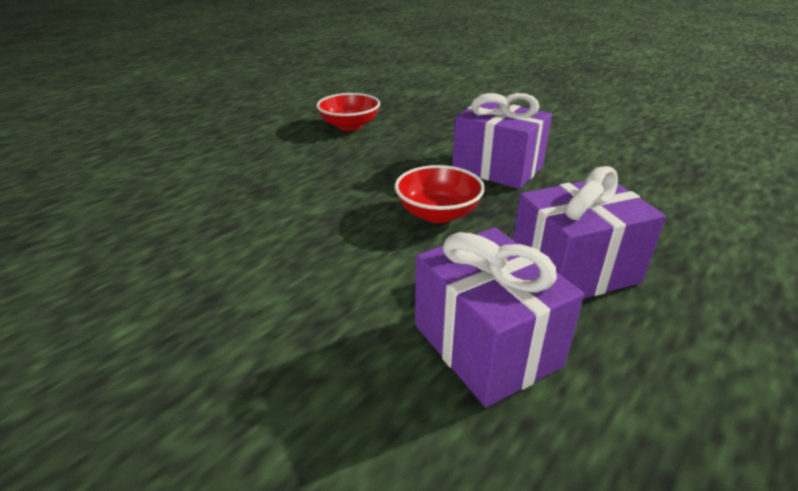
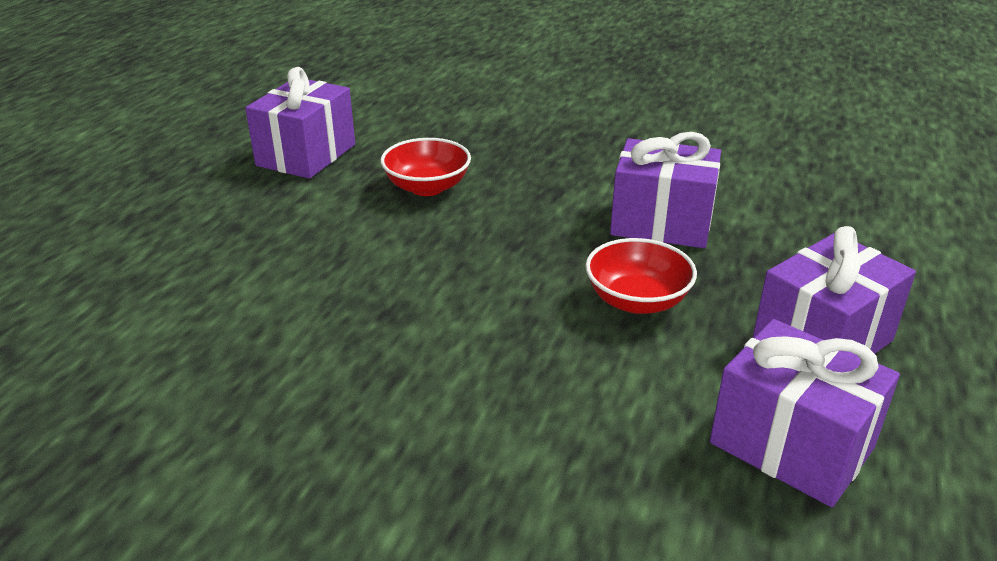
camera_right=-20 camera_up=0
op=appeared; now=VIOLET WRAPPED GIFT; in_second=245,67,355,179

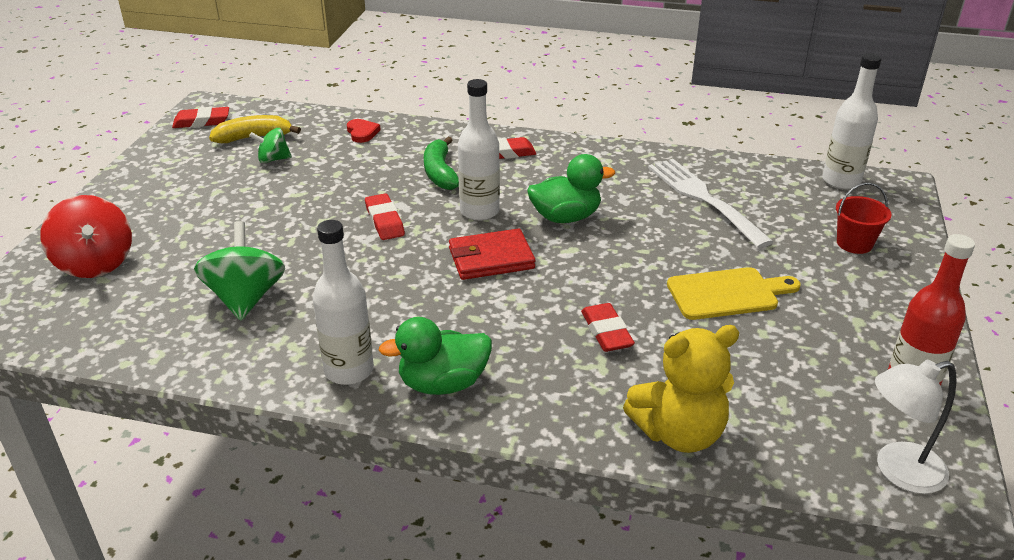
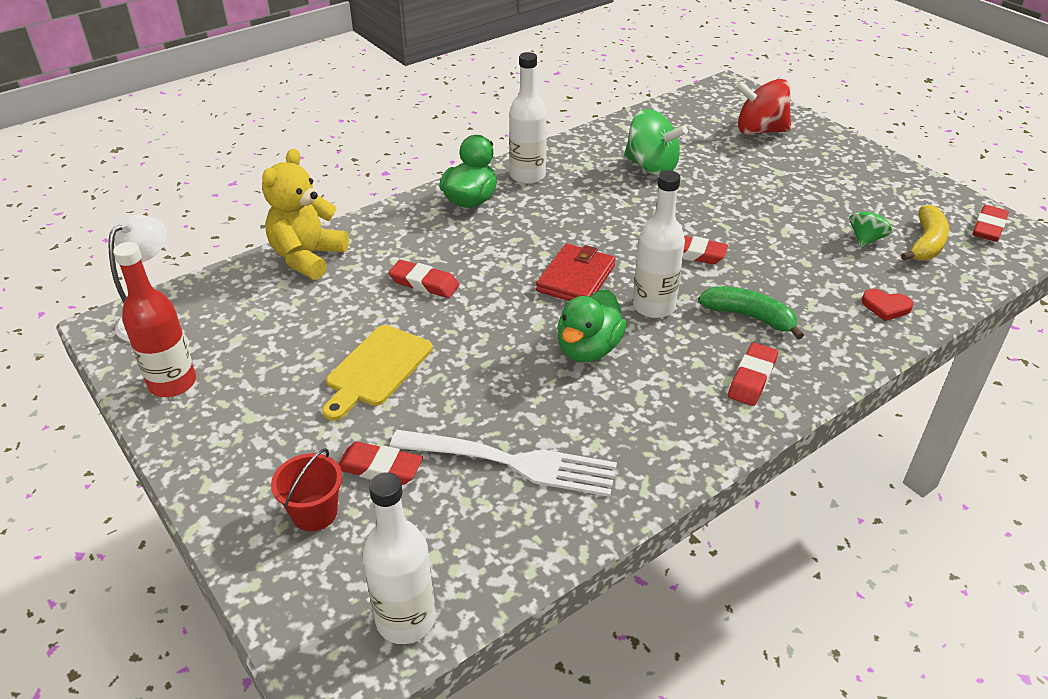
camera_right=130 camera_up=5
op=appeared; now=CRIMSON GUM ERASER; in_second=338,442,423,485

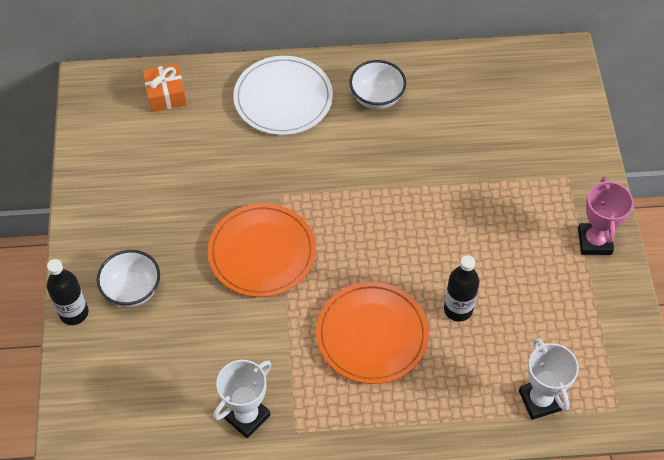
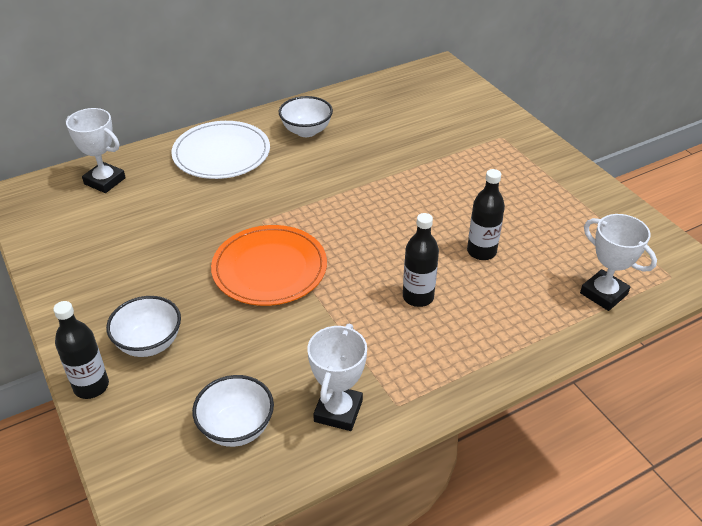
camera_right=-25 camera_up=-15
op=exchanged; was=ORANGE WRAPPED GIFT; now=PURE WHITE TROPHY; in_first=143,64,187,112; in_second=65,108,126,193
op=exchanged; was=ORANGE DINNER PLATE; now=EBONY FLASK; in_first=316,282,429,384; in_second=403,213,439,307
op=missing; was=ROSY TROPHY; in_first=578,177,634,255
op=appeared; now=PURE WHITE BOWL; in_second=192,375,274,447

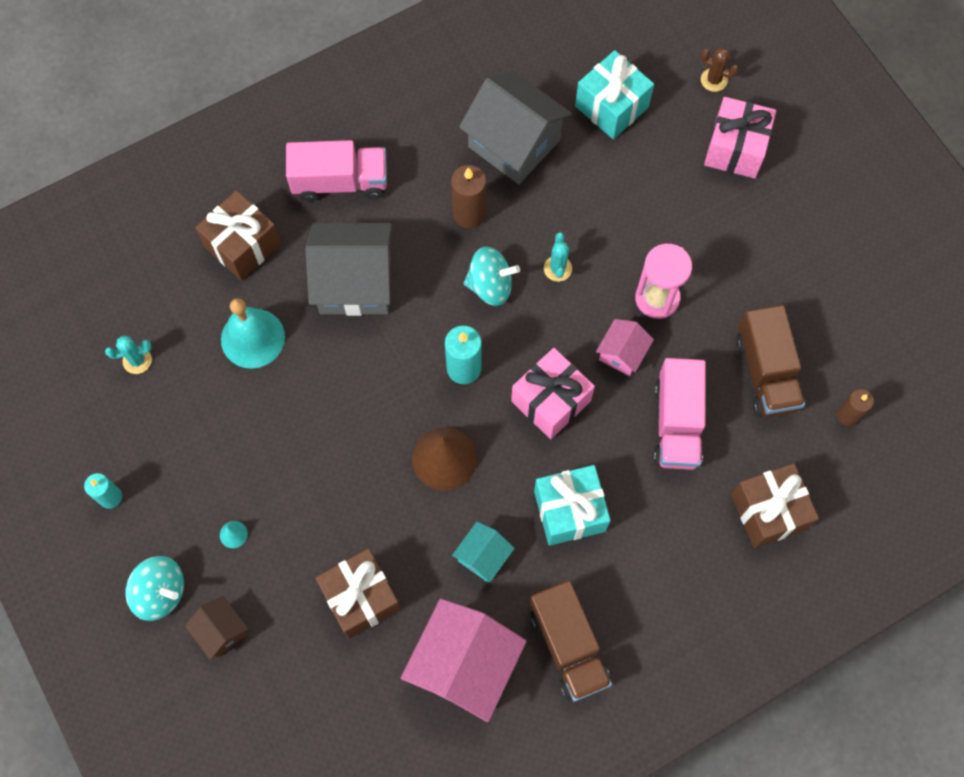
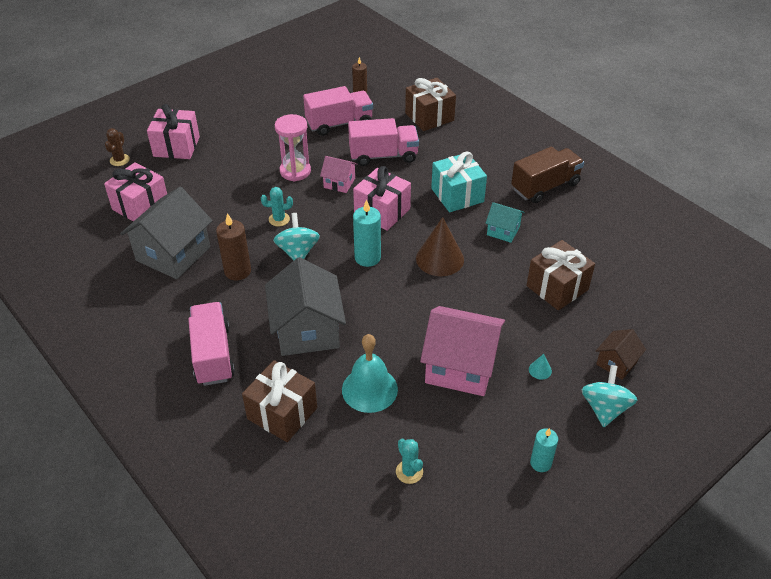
camera_right=-100 camera_up=-25
op=relocated; was=ROSY TOY HOUSE; in_first=401,599,527,722; in_second=420,306,505,396
op=colour; was=AQUA WRAPPED GIFT; now=ROSY WRAPPED GIFT; in_first=575,50,654,139; in_second=104,162,167,222
op=colour; was=RUSSET TRUCK; now=ROSY TRUCK; in_first=736,305,805,417; in_second=303,86,373,136

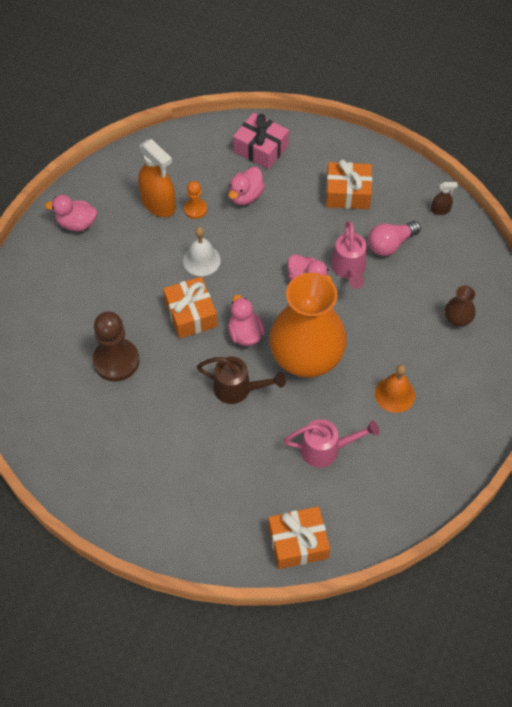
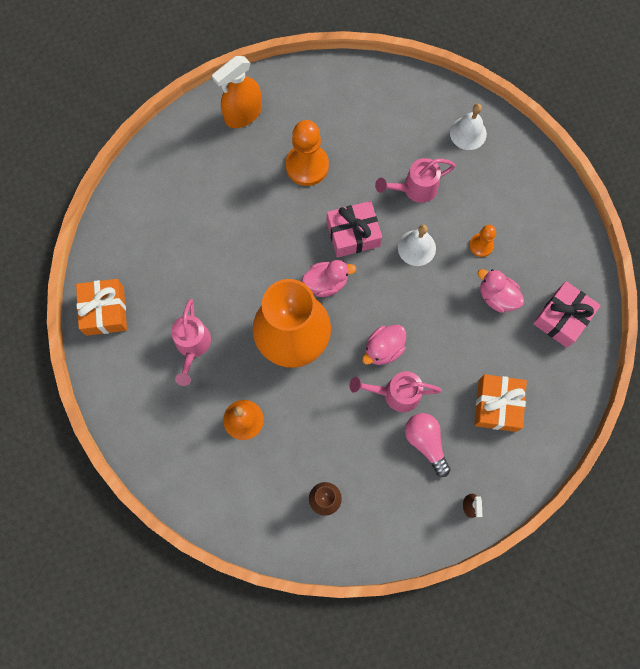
camera_right=95 camera_up=15
op=exchanged; was=ROSY TOY DUCK; now=PURE WHITE HAND BELL; in_first=45,195,97,232; in_second=450,104,487,150
op=colour; was=RUSSET PAWN; now=ORANGE PAWN; in_first=93,311,139,382; in_second=286,120,329,186
op=relocated; was=ORANGE SPRAY CLEANER; in_first=138,139,176,217; in_second=212,56,262,128
op=colour; was=ORANGE WRAPPED GIFT; now=ROSY WRAPPED GIFT; in_first=163,277,218,339; in_second=327,201,382,258
op=missing; was=RUSSET WATERING CAN; in_first=197,356,286,404
op=appeared; now=ROSY WATERING CAN; in_second=375,158,456,203

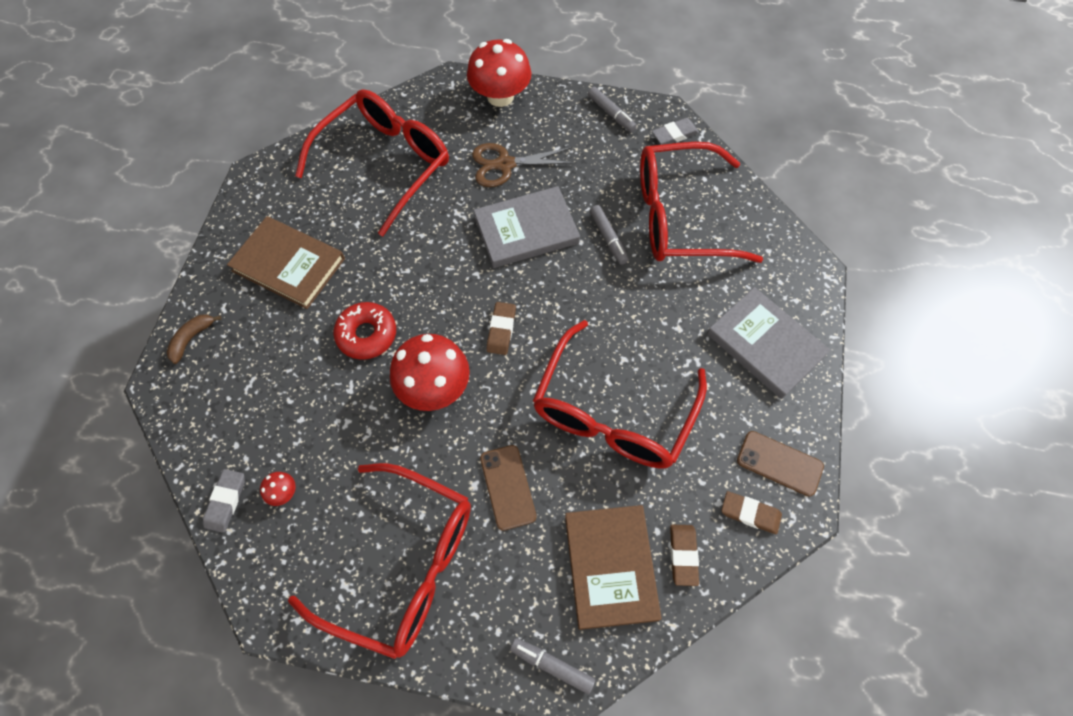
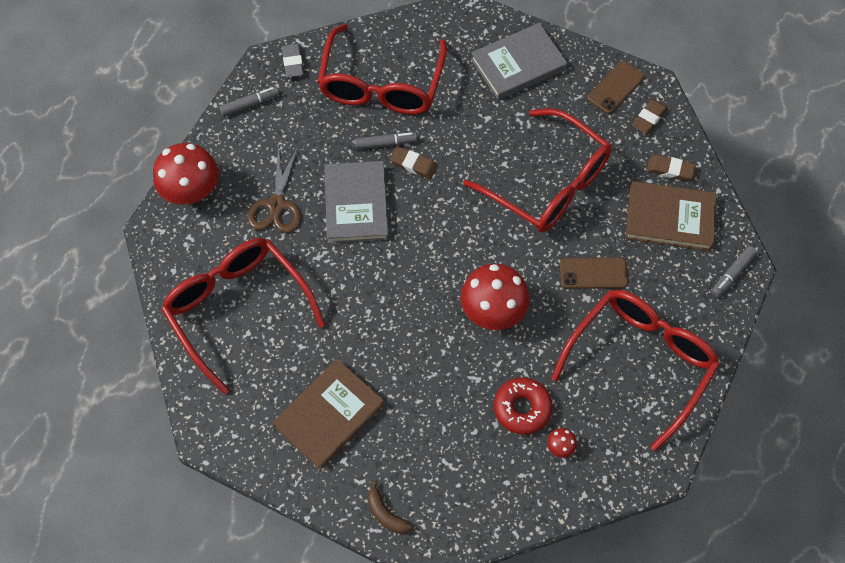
camera_right=-75 camera_up=0
op=missing; was=ASH-GREY GUM ERASER; in_first=203,469,245,533
op=relocated; was=CRIMSON GLAZED DONUT; in_first=333,302,396,360; in_second=494,378,552,435
op=relocated; was=RUSSET GUM ERASER; in_first=487,302,516,355; in_second=390,146,438,179

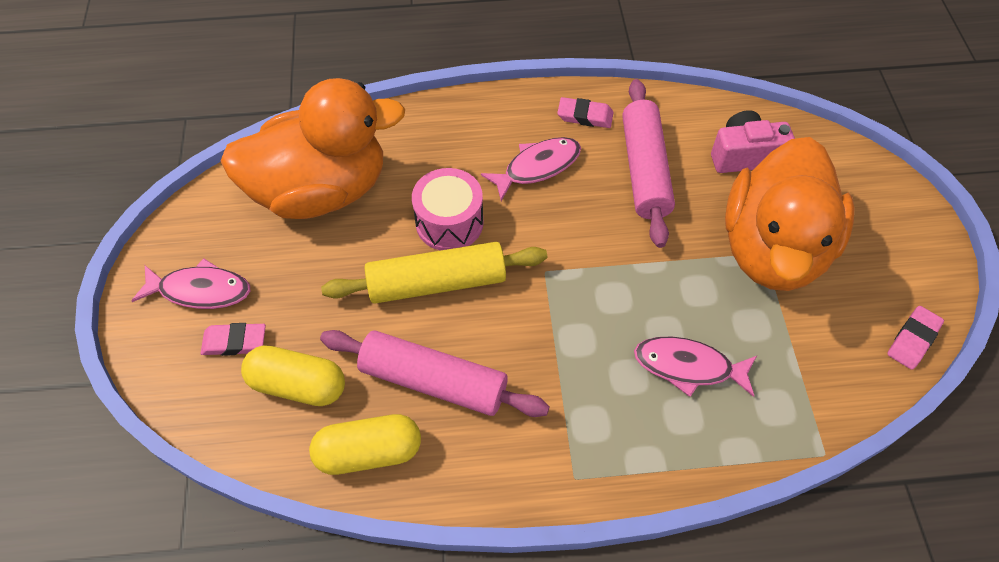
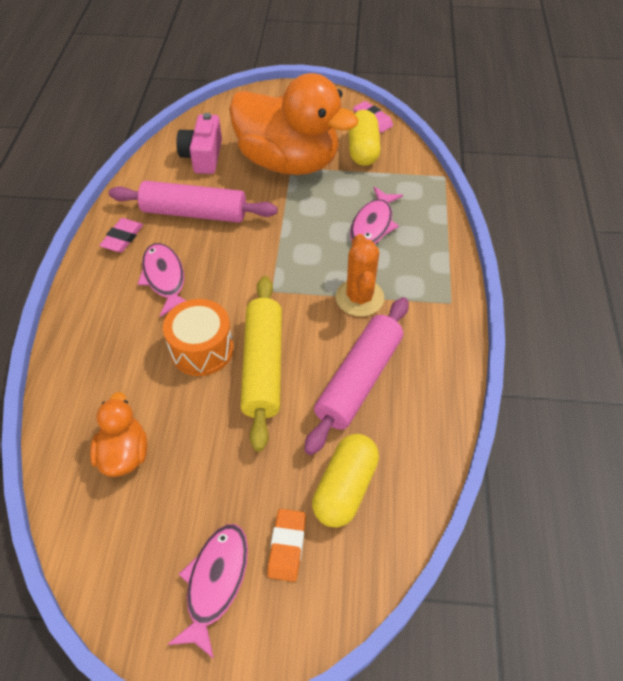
camera_right=-80 camera_up=-5
op=colour; was=ROSY GUM ERASER; now=ORANGE GUM ERASER; in_first=201,323,266,356; in_second=267,509,306,582
op=size; was=ORANGE TOY DUCK; in_first=220,78,405,219; in_second=90,392,147,477; ratio=0.46
op=relocated; was=GOLDEN CAPSULE; in_first=309,414,421,475; in_second=348,110,381,166
op=colour; was=ROSY DRUM; now=ORANGE DRUM; in_first=412,168,484,251; in_second=163,299,234,376
op=appeared; now=ORANGE SAGUARO CACTUS; in_second=336,234,384,317

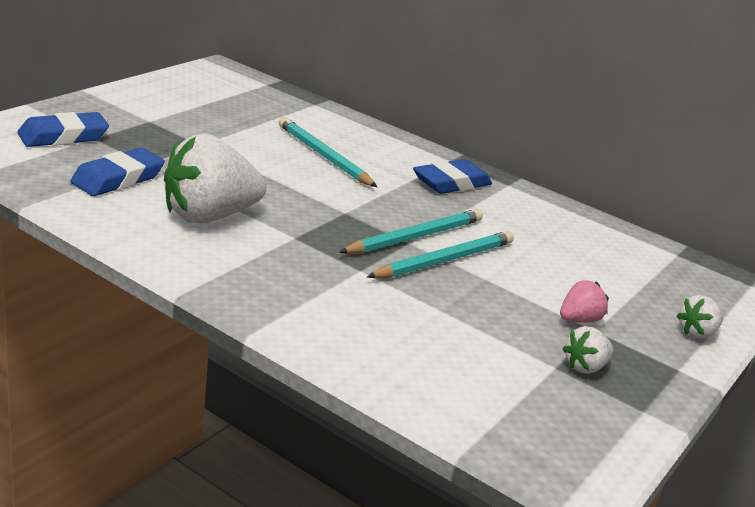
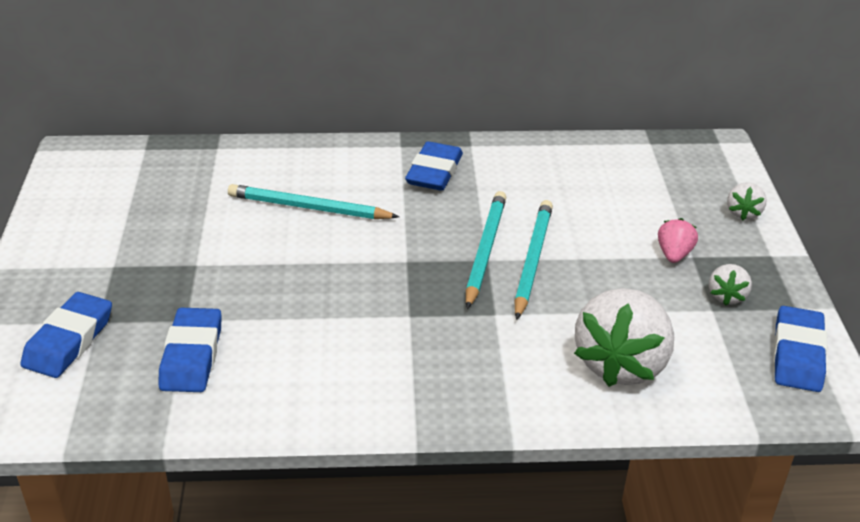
camera_right=-35 camera_up=10
op=relocated; was=PURE WHITE TOY STRAWBERRY; in_first=164,134,267,223; in_second=574,288,674,387
op=appeared; now=BLUE GUM ERASER; in_second=773,306,827,392

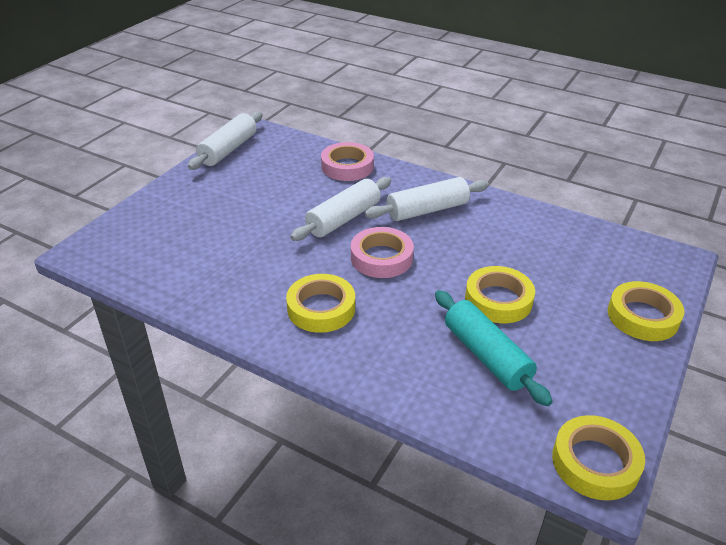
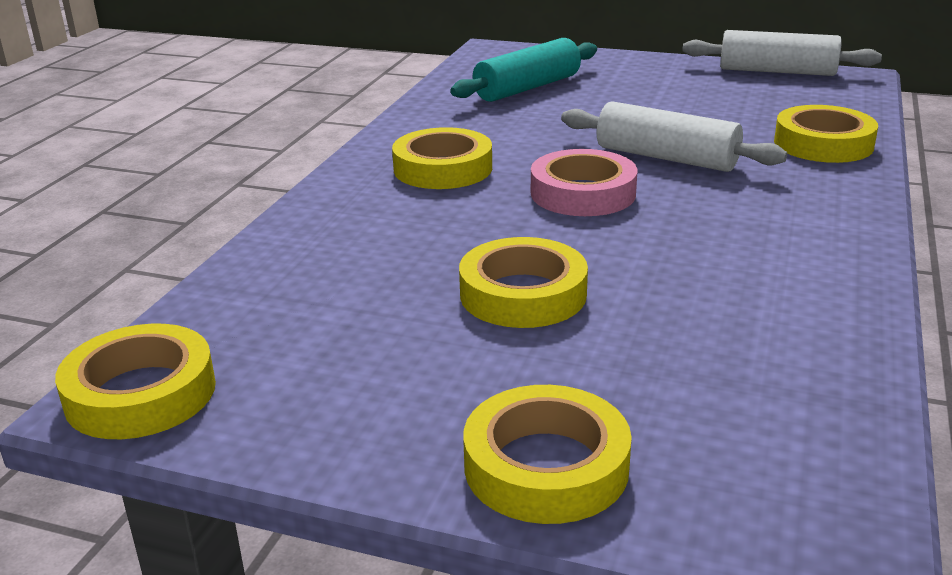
camera_right=80 camera_up=-10
op=colour; was=ROSY ROLL OF TAPE; now=GOLDEN ROLL OF TAPE; in_first=321,142,374,181; in_second=774,105,878,163
op=missing; was=PURE WHITE ROLLING PIN; in_first=364,177,489,221
op=relocated; was=AQUA ROLLING PIN; in_first=435,290,553,406; in_second=450,38,597,102

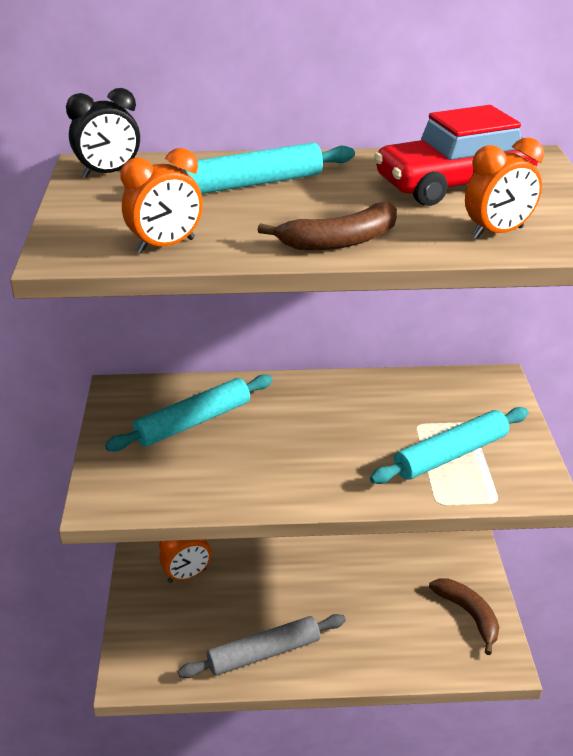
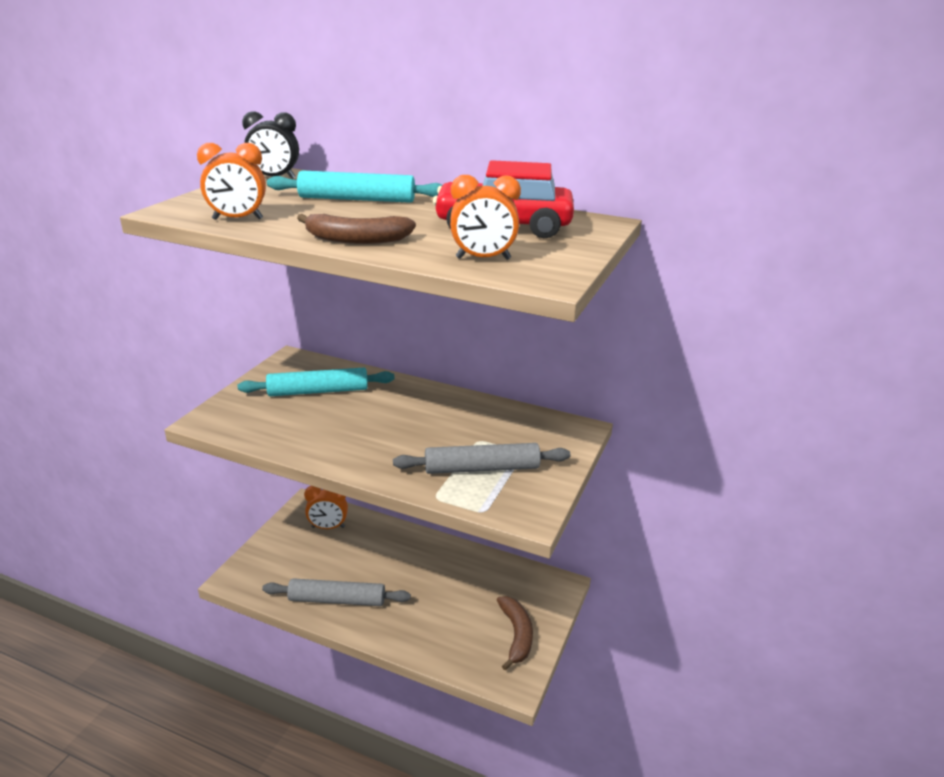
camera_right=25 camera_up=-5
op=colour; was=AQUA ROLLING PIN; now=ASH-GREY ROLLING PIN; in_first=370,407,529,484; in_second=393,443,570,474

